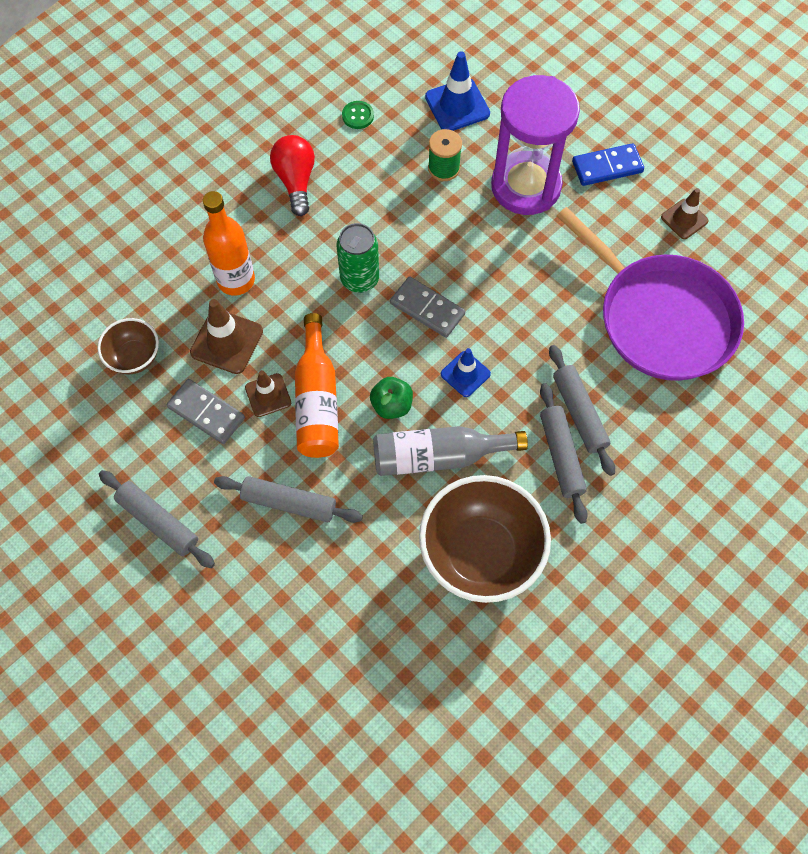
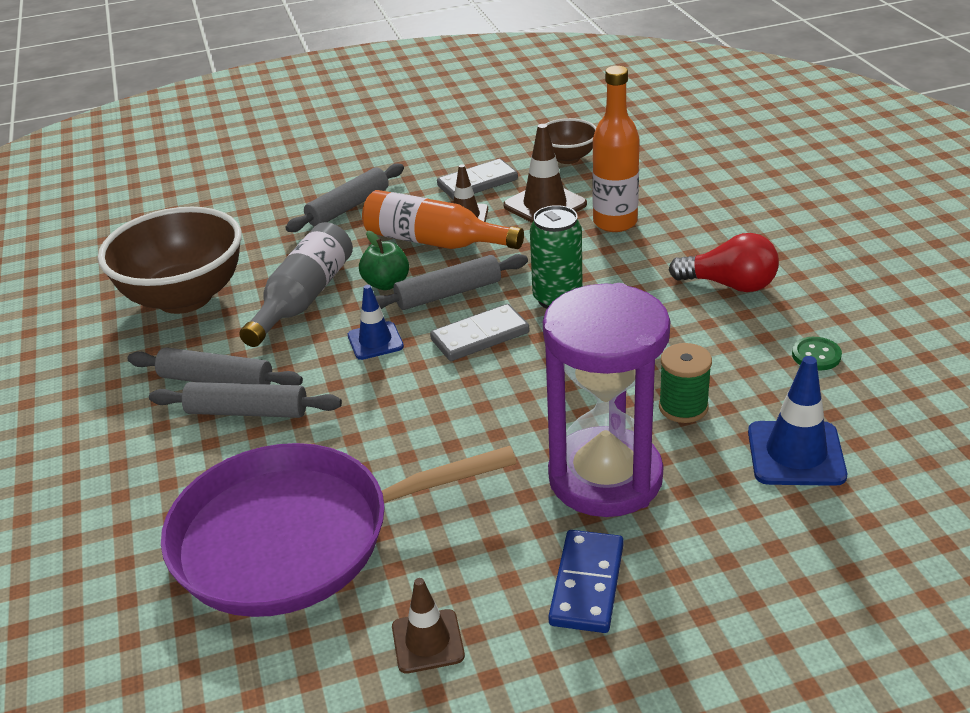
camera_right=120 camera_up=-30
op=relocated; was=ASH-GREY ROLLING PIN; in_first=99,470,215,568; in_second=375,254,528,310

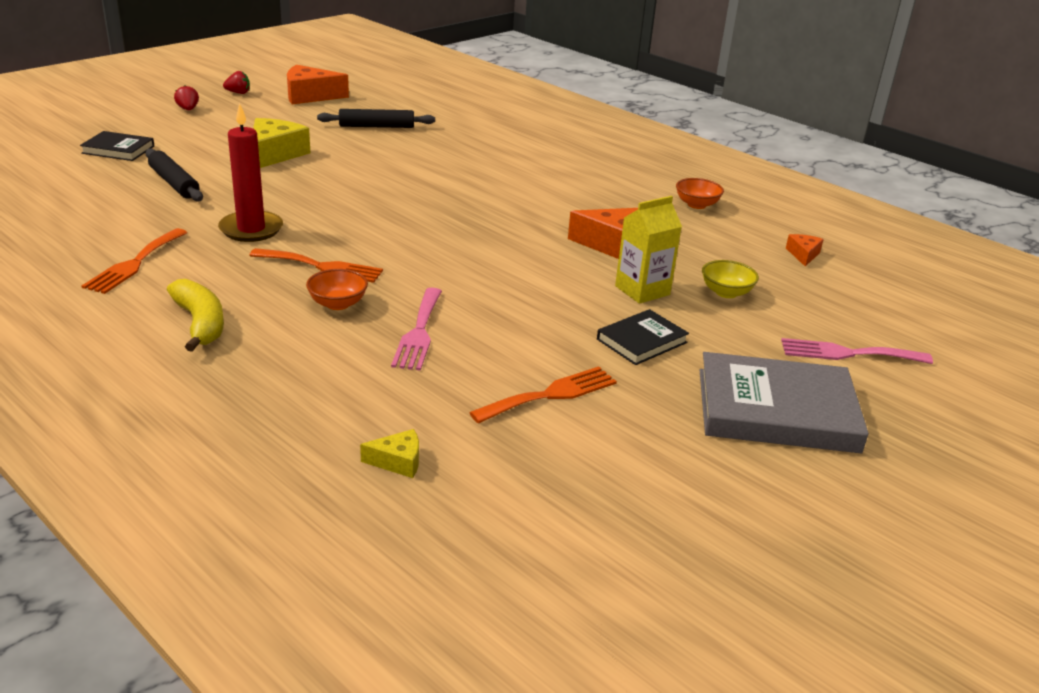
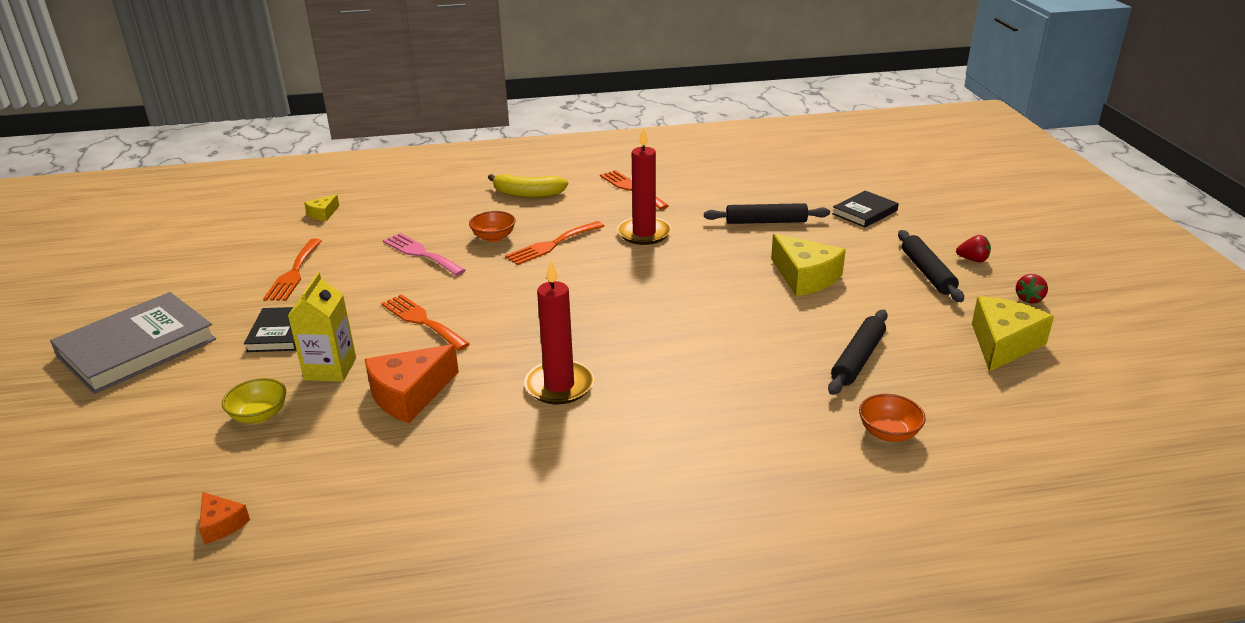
camera_right=130 camera_up=0
op=colour; was=ORANGE CHEESE; now=GOLDEN CHEESE; in_first=287,65,349,104; in_second=972,296,1054,372
op=relocated; was=ORANGE BOWL; in_first=676,178,724,209; in_second=859,394,926,442
op=missing; was=ROSY FORK; in_first=781,338,933,364
op=appeared; now=ORANGE FORK; in_second=381,294,470,351
op=appeared; now=CRIMSON CANDLE; in_second=524,261,594,405
op=appeared; now=EBONY ROLLING PIN; in_second=898,230,964,302

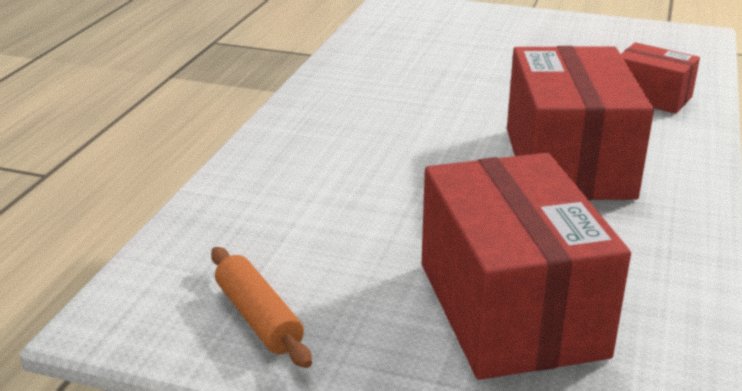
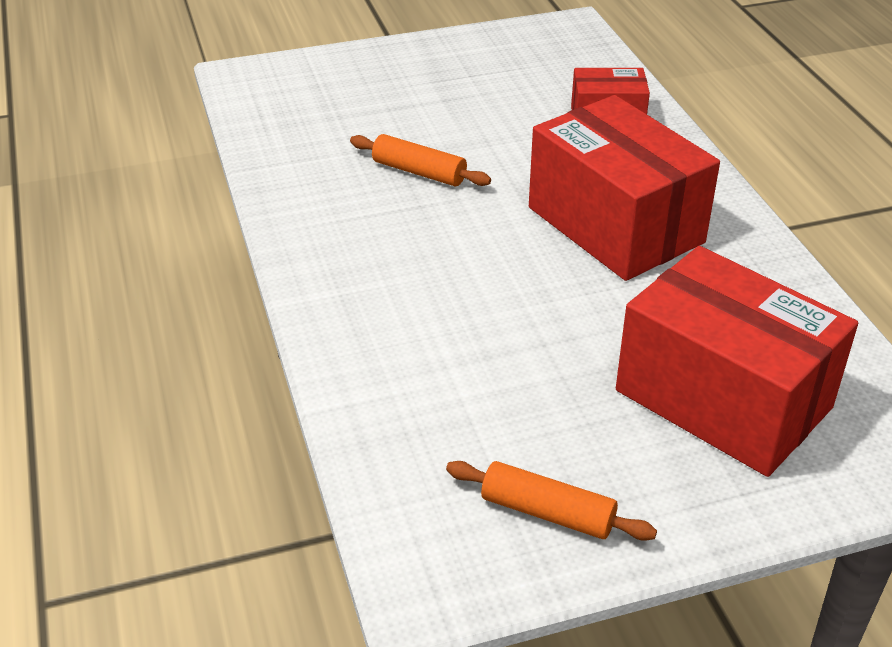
camera_right=-35 camera_up=10
op=appeared; now=ORANGE ROLLING PIN; in_second=350,134,491,186

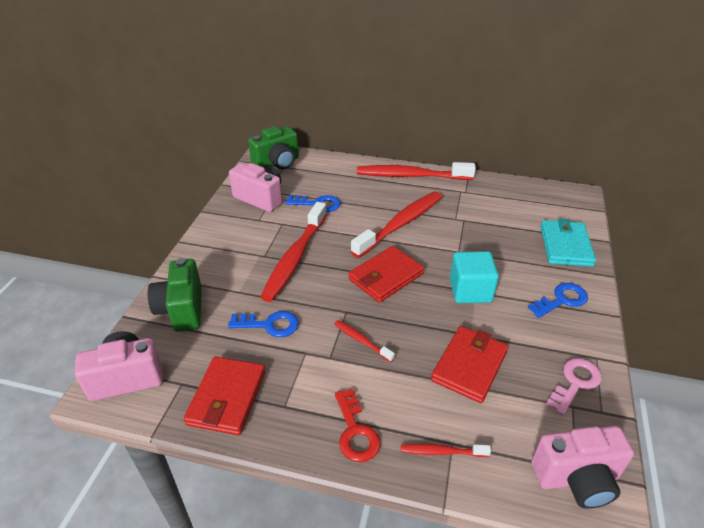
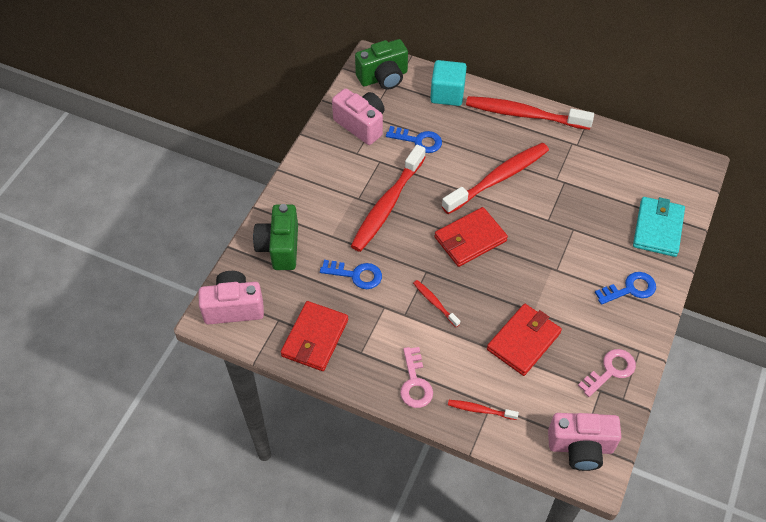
camera_right=10 camera_up=15
op=colour; was=CRIMSON KEY; now=ROSY KEY; in_first=335,389,381,462; in_second=400,347,433,408
op=relocated; was=AQUA SOLID CUBE; in_first=450,251,499,303; in_second=430,60,467,106

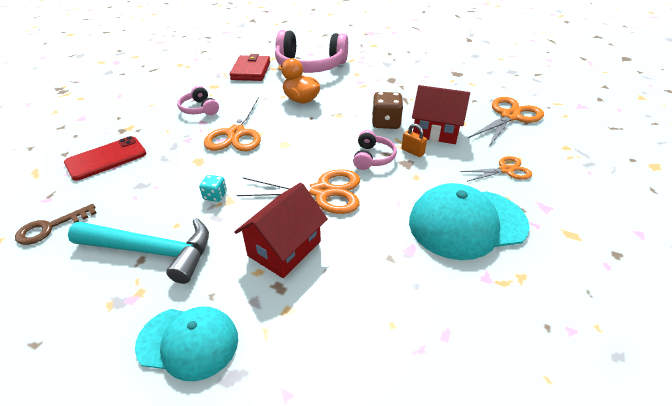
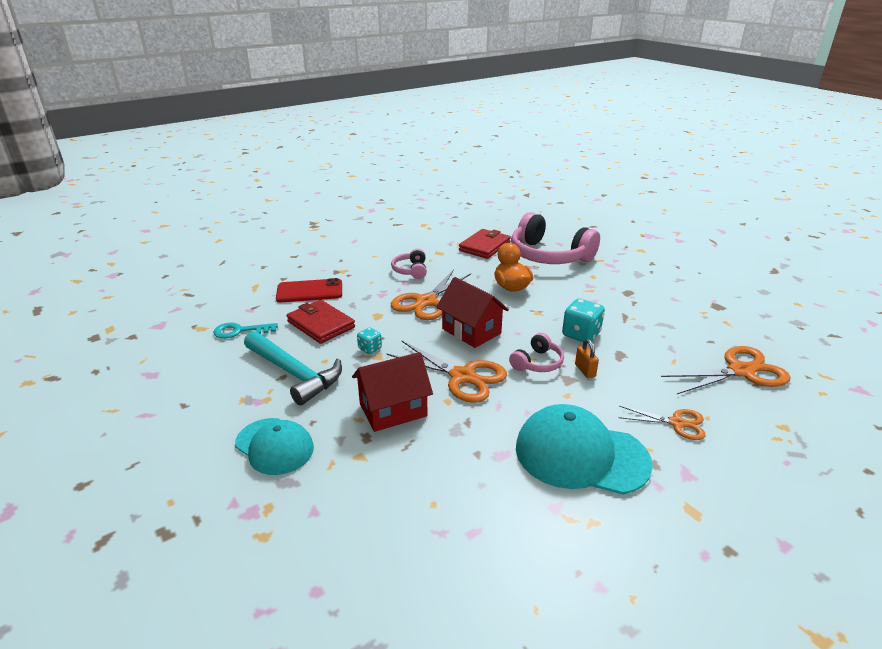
camera_right=30 camera_up=-10
op=colour; was=RUSSET KEY; now=AQUA KEY; in_first=15,204,96,245; in_second=214,323,278,339
op=colour; was=RUSSET DICE; now=AQUA DICE; in_first=372,92,403,129; in_second=562,299,605,342
op=relocated; was=CRIMSON TOY HOUSE; in_first=412,85,470,144; in_second=436,277,509,348
op=appeared; now=CRIMSON WALLET; in_second=287,300,355,344

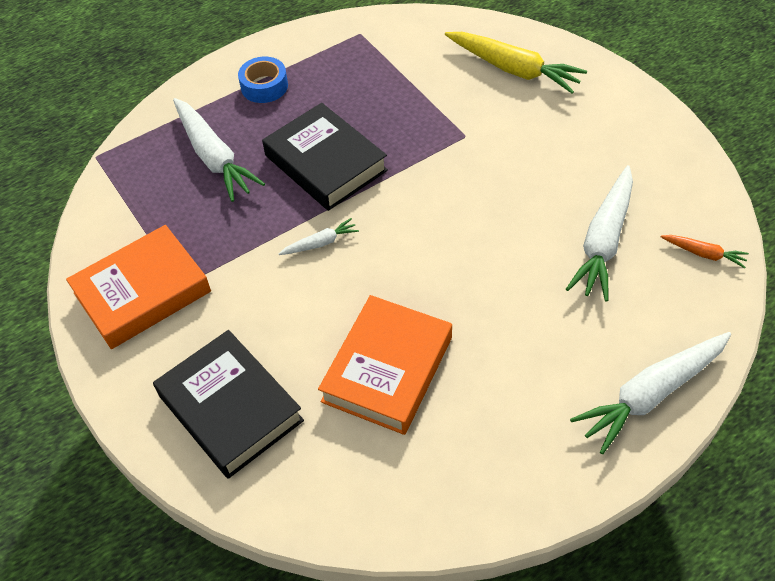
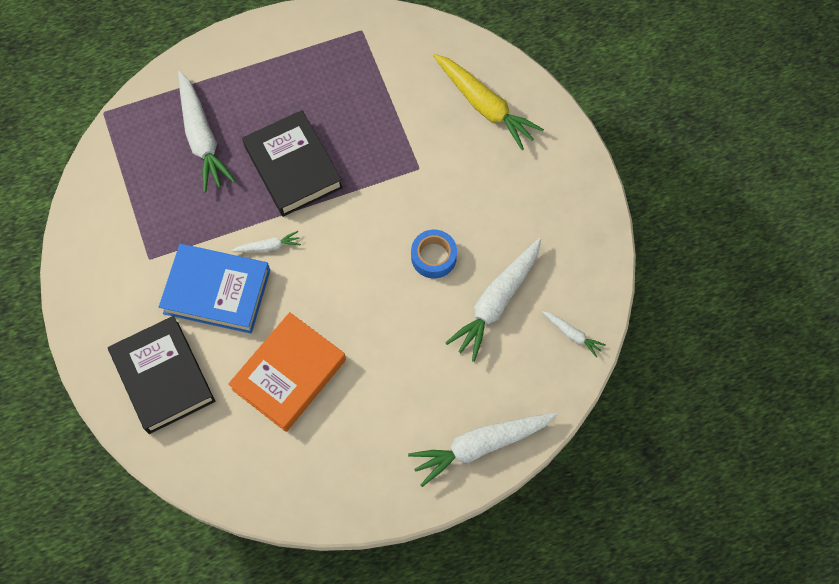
camera_right=10 camera_up=15
op=missing; was=ORANGE HARDCOVER; in_first=66,225,211,349
op=relocated; was=BLUE ROLL OF TAPE; in_first=238,57,288,103; in_second=411,229,457,279
op=colour; was=ORANGE CARROT; now=PURE WHITE CARROT; in_first=661,235,749,268; in_second=542,311,606,358
op=appeared; now=BLUE HARDCOVER; in_second=159,244,270,334

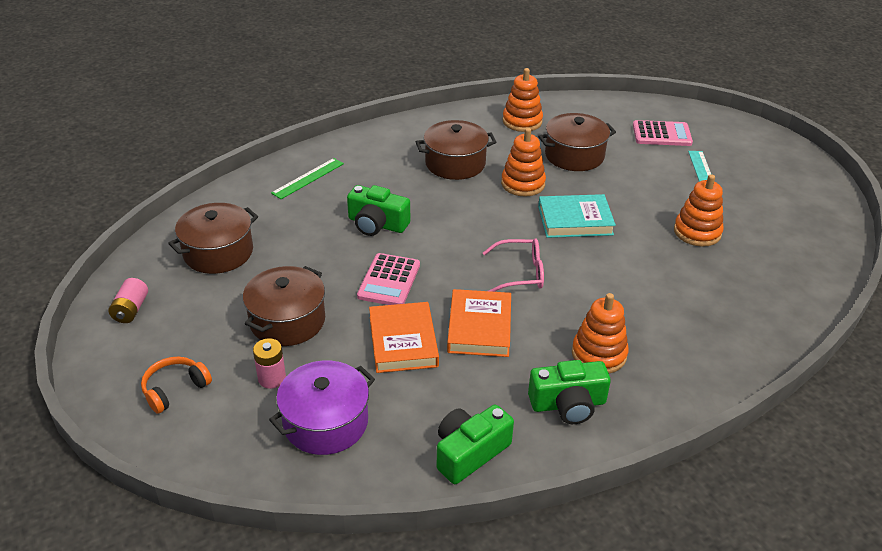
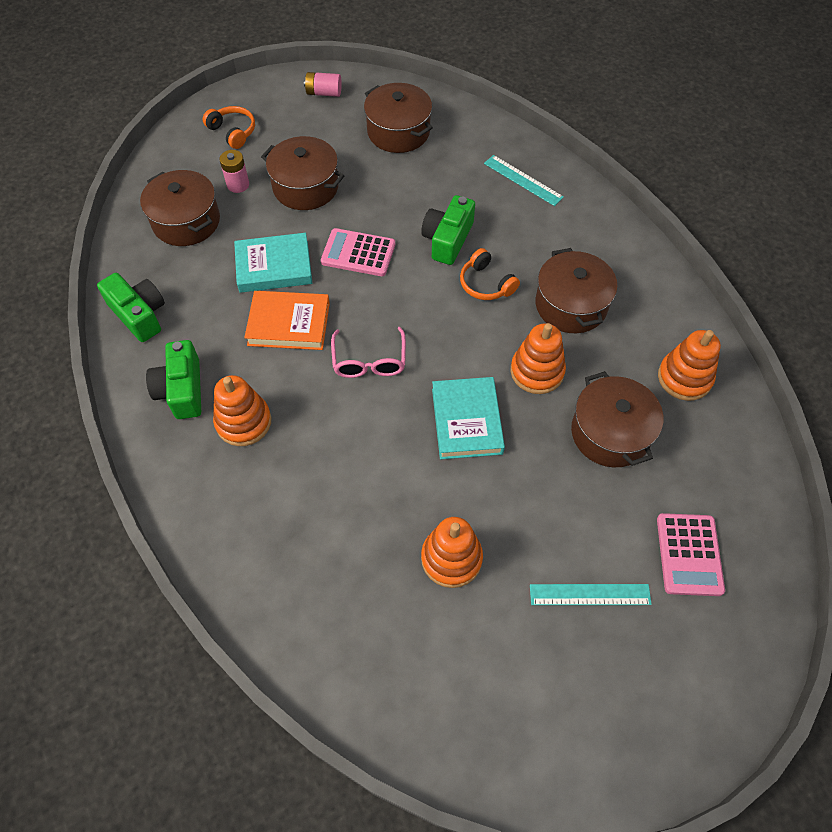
camera_right=90 camera_up=20
op=colour; was=VIOLET STOCKPOT; now=RUSSET STOCKPOT; in_first=269,361,375,455; in_second=140,170,220,246
op=colour; was=LEAF-GREEN STRAIGHTEDGE; now=AQUA STRAIGHTEDGE; in_first=271,158,344,199; in_second=484,155,564,206
op=colour; was=ORANGE HARDCOVER; now=AQUA HARDCOVER; in_first=369,302,439,373; in_second=234,233,312,293
op=appeared; now=ORANGE HEADPHONES; in_second=460,248,520,300

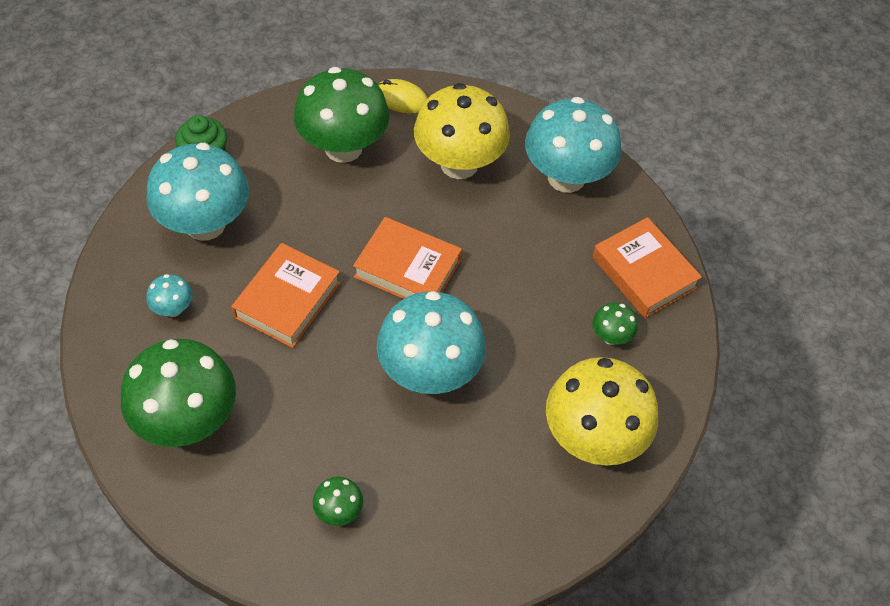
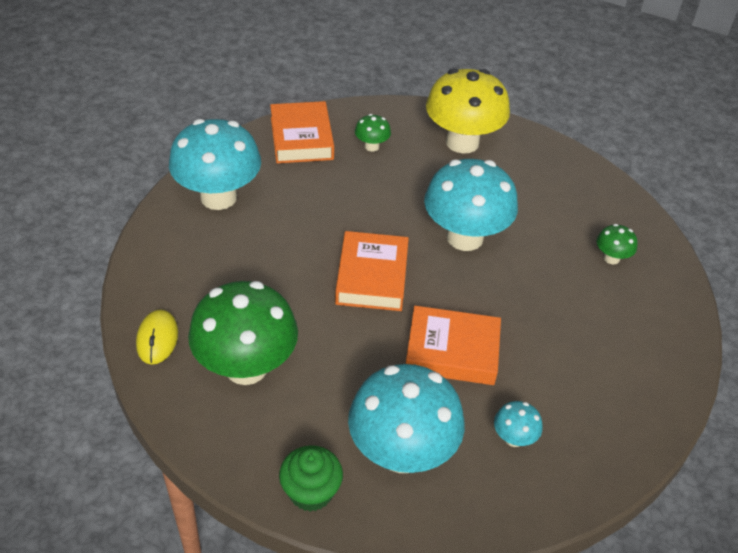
camera_right=-110 camera_up=-10
op=missing; was=LEAF-GREEN FUNGUS; in_first=121,339,236,447
op=missing; was=GOLDEN FUNGUS; in_first=414,83,510,179
op=spun; was=ORANGE HARDCOVER; in_first=592,217,702,318; in_second=270,101,334,163; clockwise=-45

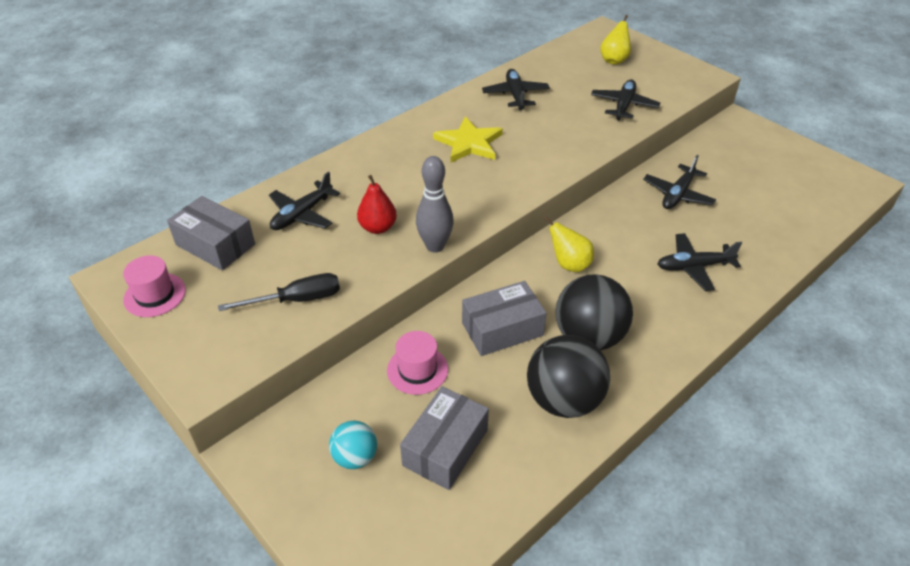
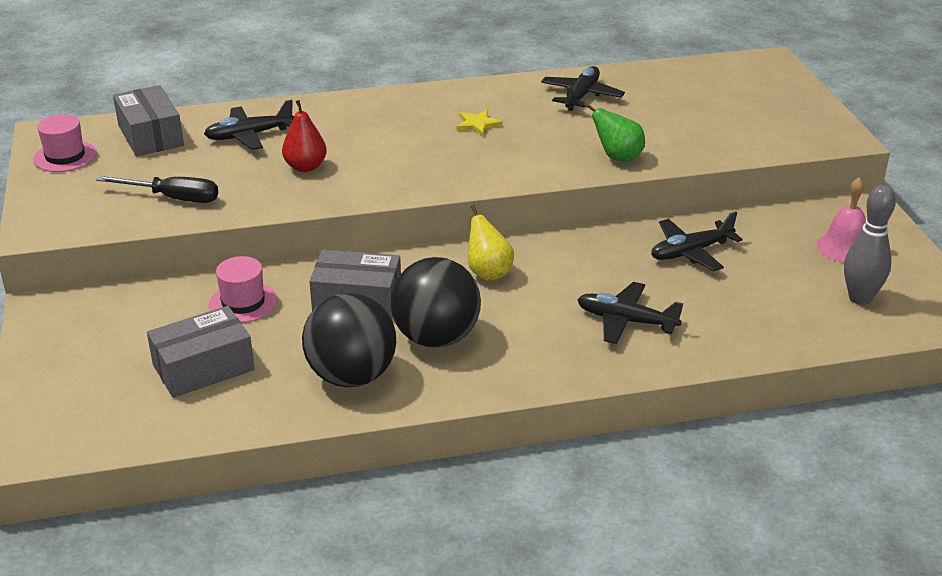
camera_right=30 camera_up=-10
op=missing; was=AQUA PLAY BALL; in_first=329,421,377,469
op=relocated; was=ASH-GREY BOWLING PIN; in_first=416,156,454,252; in_second=844,185,896,305
op=size; was=GOLDEN STAR SHAPE; in_first=433,117,503,163; in_second=457,110,503,136; ratio=0.55
op=missing; was=EBONY AEROPLANE; in_first=591,80,660,121
op=missing; was=GOLDEN PEAR; in_first=600,15,631,65
op=appeared; now=LEAF-GREEN PEAR; in_second=584,102,645,162
op=appeared; now=ROSY HAND BELL; in_second=817,178,866,263

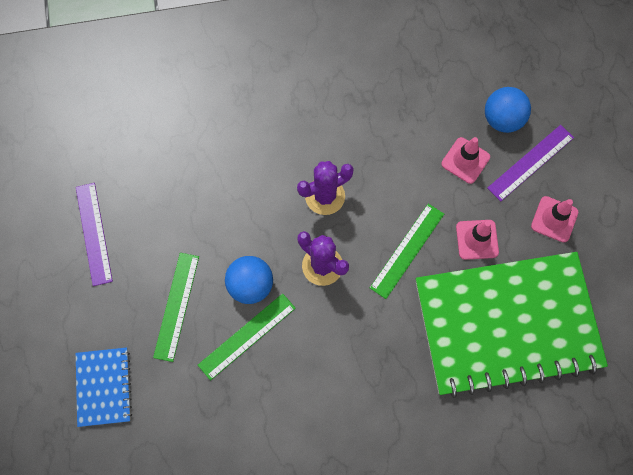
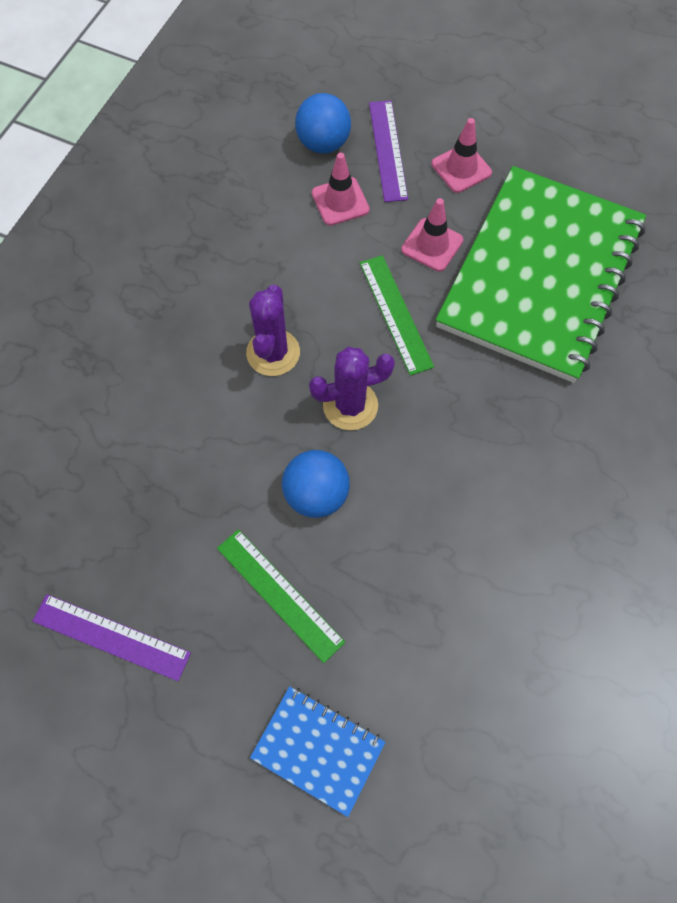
camera_right=-55 camera_up=-5
op=missing; was=LEAF-GREEN STRAIGHTEDGE; in_first=198,293,296,381

